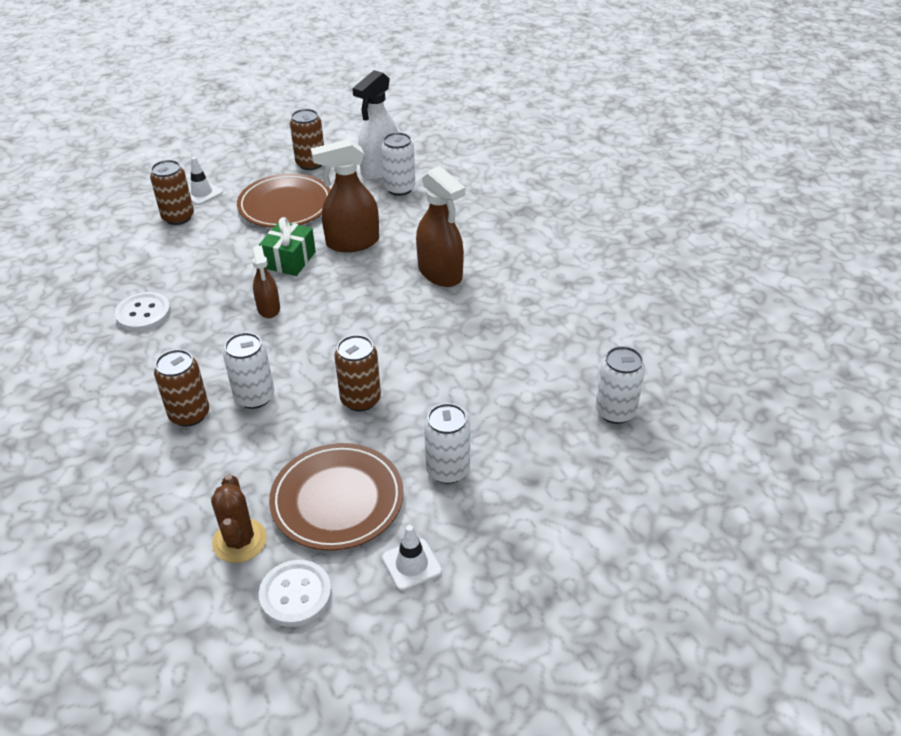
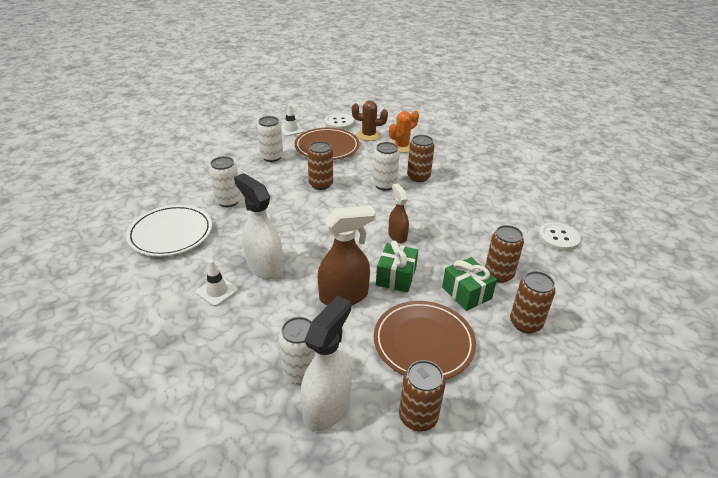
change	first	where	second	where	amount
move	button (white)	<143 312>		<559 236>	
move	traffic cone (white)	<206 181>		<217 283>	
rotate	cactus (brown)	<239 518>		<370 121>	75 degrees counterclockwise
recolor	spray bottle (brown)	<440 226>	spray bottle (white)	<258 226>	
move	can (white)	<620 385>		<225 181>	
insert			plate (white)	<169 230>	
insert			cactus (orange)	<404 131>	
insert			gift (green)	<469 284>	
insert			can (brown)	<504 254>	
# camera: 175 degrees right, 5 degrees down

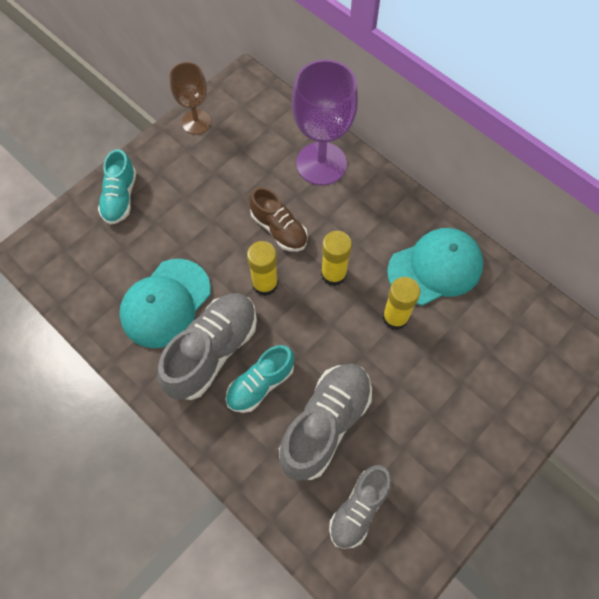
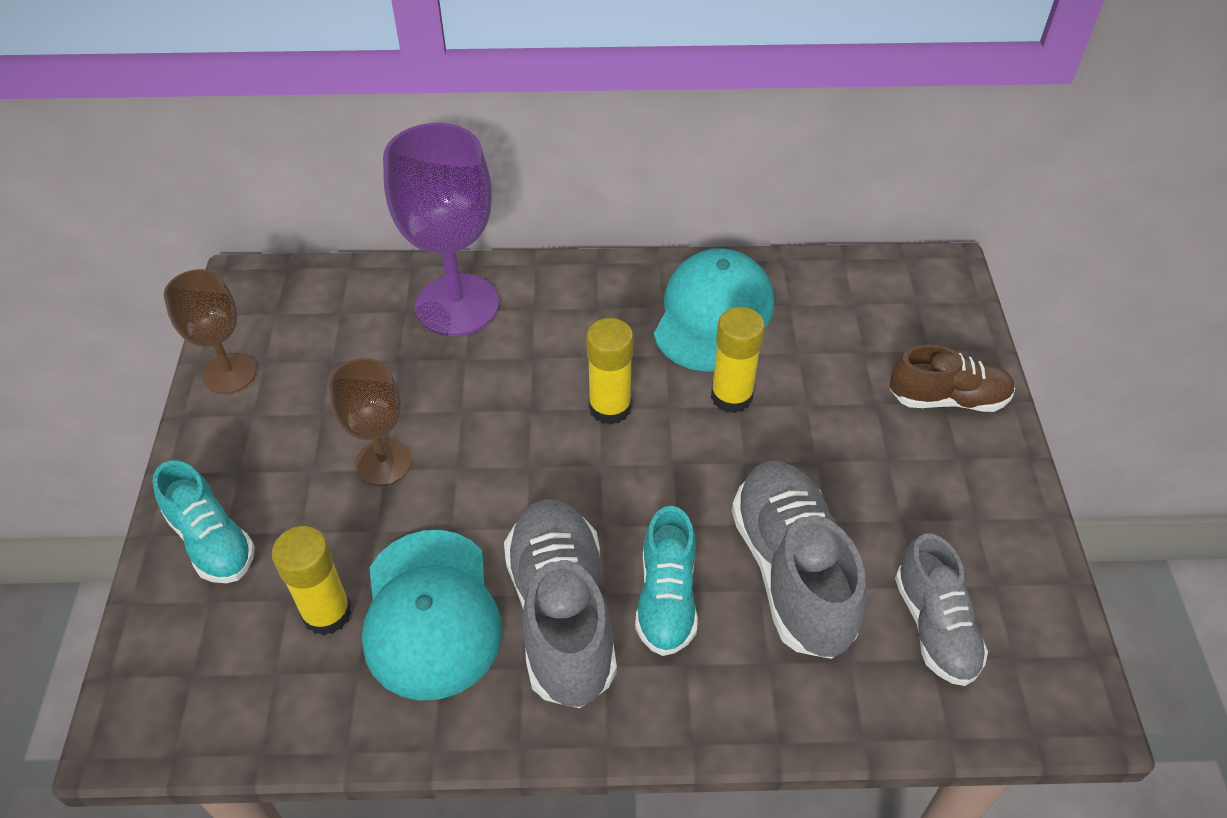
change	first	where	second	where	amount
move	glue stick (yellow)	<262 268>		<312 581>	
move	shoe (brown)	<278 219>		<952 378>	
insert			goblet (brown)	<370 422>	
# camera: 45 degrees left, 15 degrees down

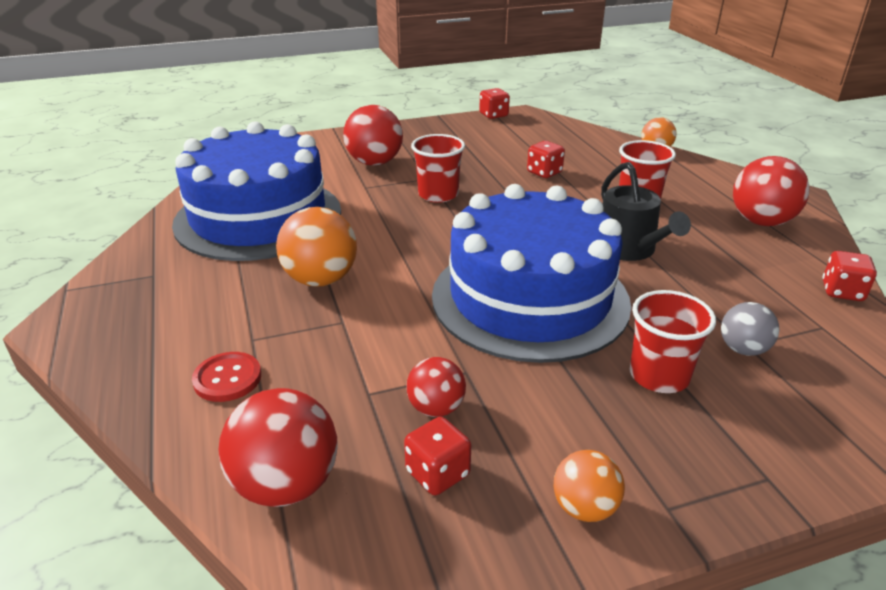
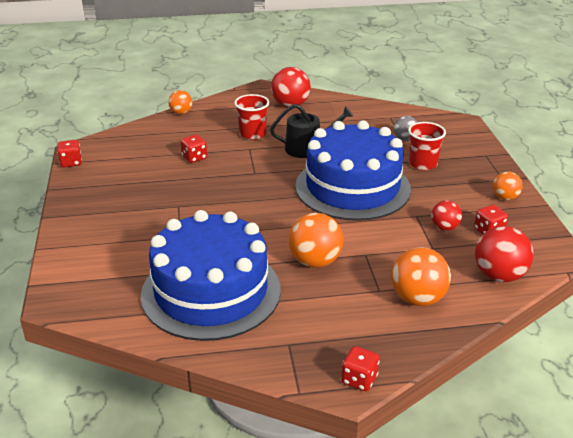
change	first	where	second	where	amount
replace	button (red)	<226 377>	ball (orange)	<421 276>	
delete	ball (red)	<373 135>			
delete	cup (red)	<438 168>			
move	dice (red)	<850 276>		<360 368>	
# camera: 80 degrees left, 0 degrees up

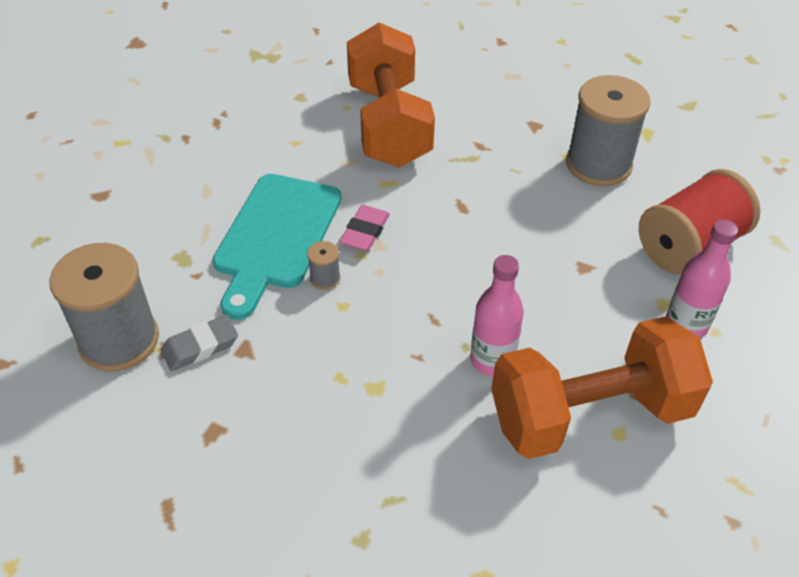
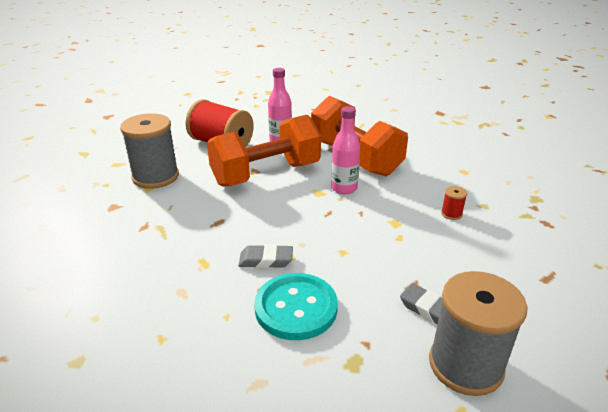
change	first	where	second	where	amount
replace	cutting board (turquoise)	<277 247>	button (turquoise)	<296 306>	
delete	spool (grey)	<323 265>			
recolor	eraser (pink)	<364 228>	eraser (grey)	<265 256>	
move	dumbbell (orange)	<391 94>		<264 151>	
insert			spool (red)	<454 203>	
# camera: 110 degrees left, 15 degrees down

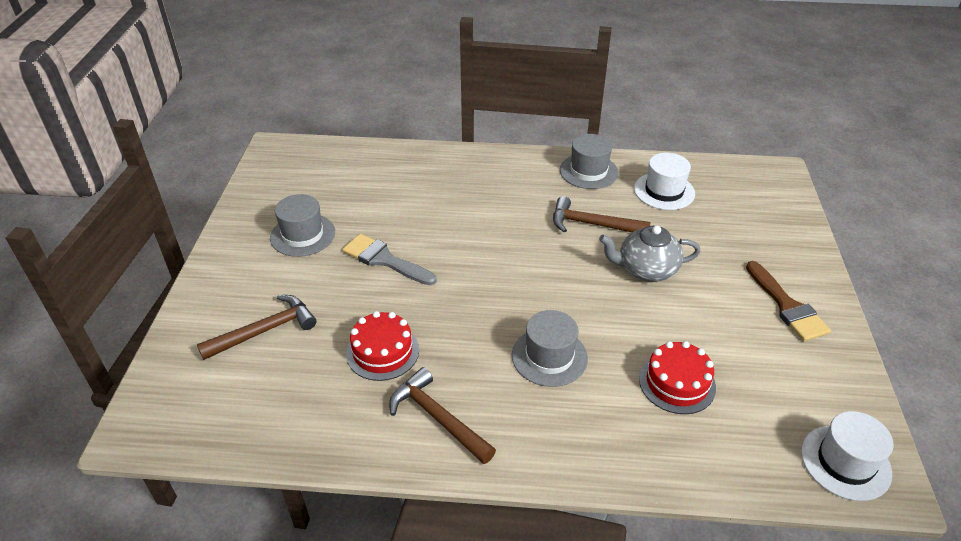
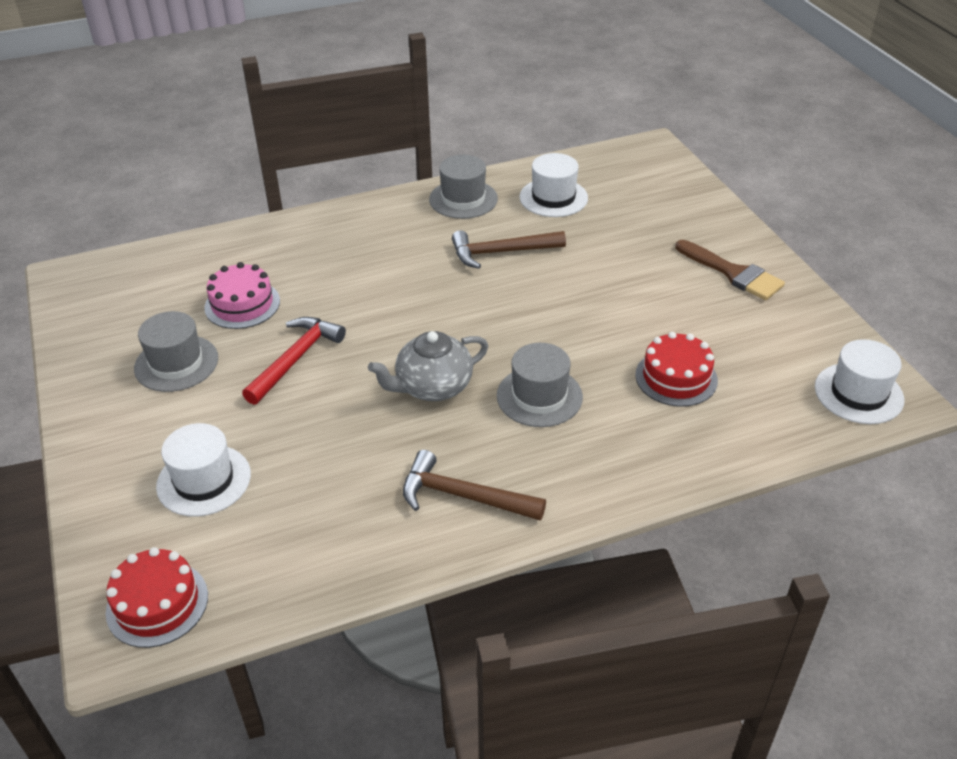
change	first	where	second	where	amount
replace	hammer (brown)	<257 327>	hat (white)	<203 470>	
replace	brush (grey)	<389 259>	hammer (red)	<294 361>	
move	cake (red)	<382 346>		<157 597>	
move	teapot (grey)	<650 254>		<428 366>	
insert			cake (pink)	<242 295>	
# camera: 25 degrees left, 0 degrees up

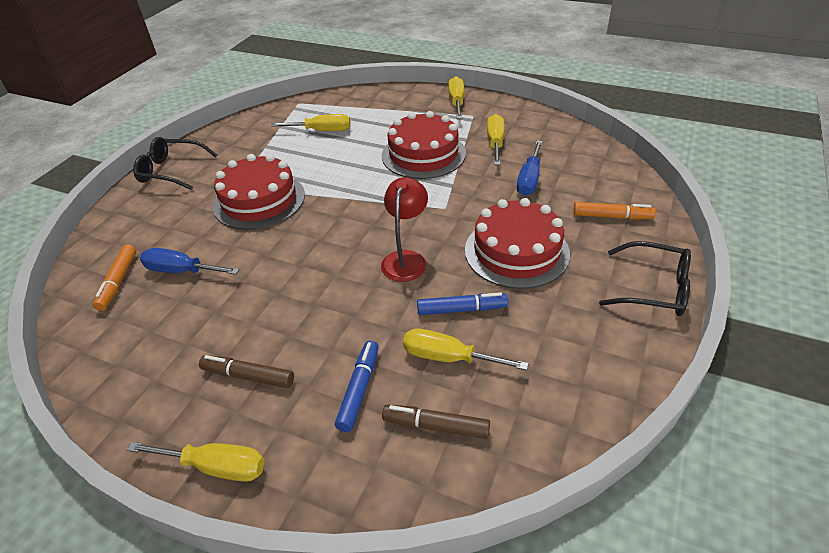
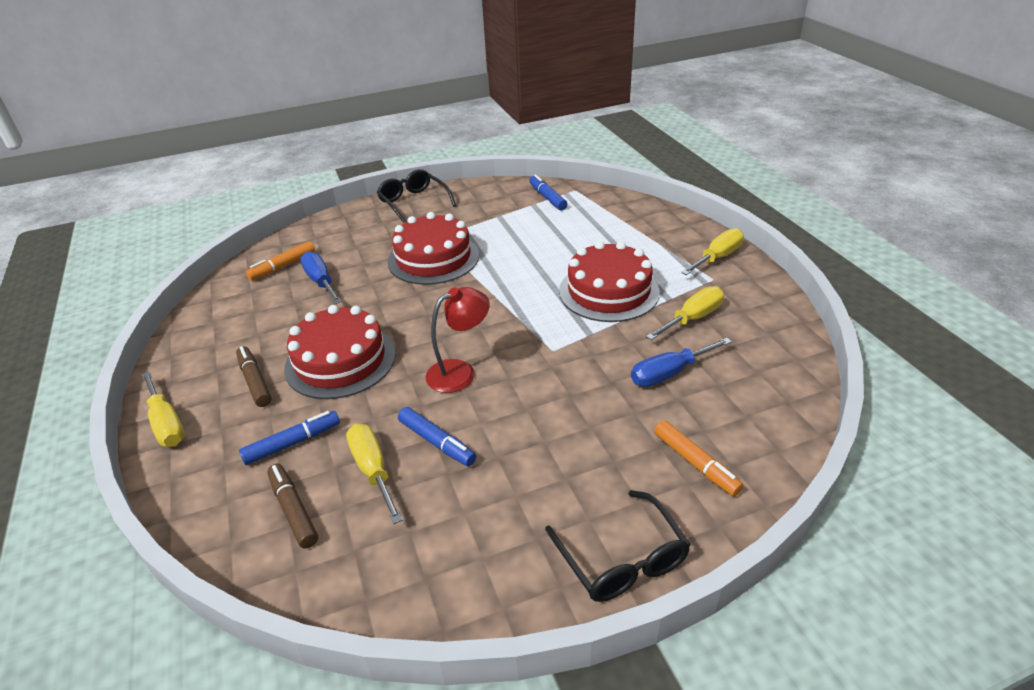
change	first	where	second	where	amount
delete	screwdriver (yellow)	<311 122>			
move	cake (red)	<517 243>		<340 352>	
insert			marker (blue)	<548 192>	
# camera: 45 degrees right, 5 degrees down

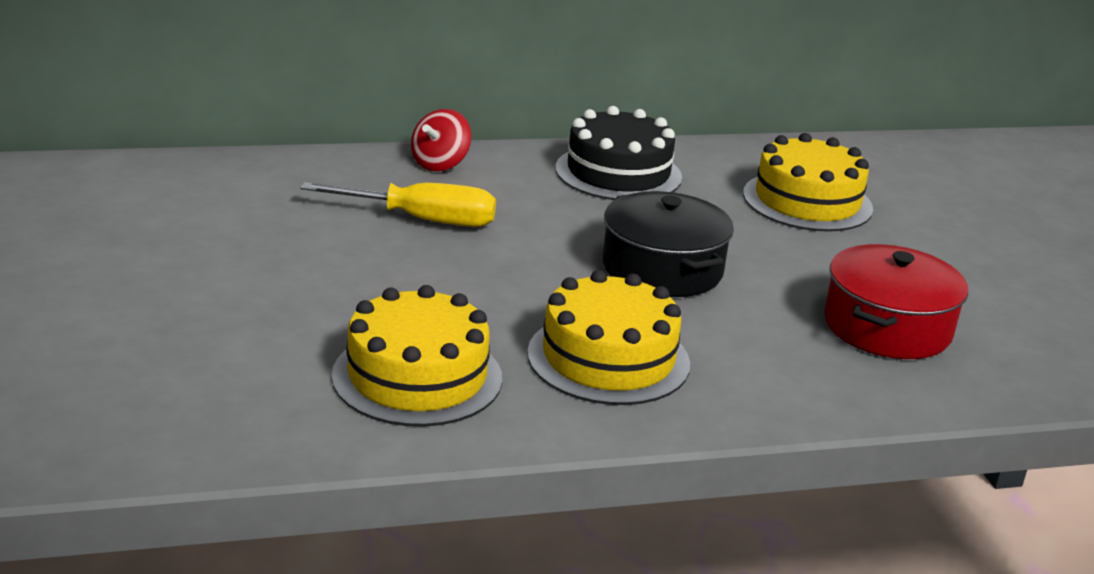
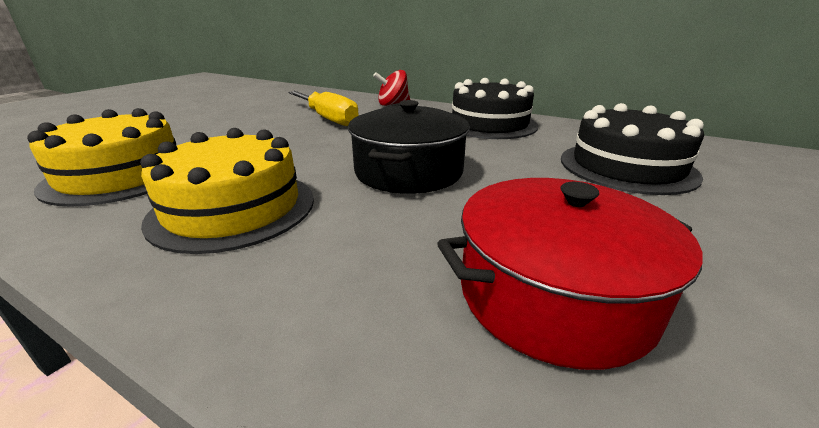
change	first	where	second	where	amount
recolor	cake (yellow)	<808 182>	cake (black)	<632 149>	
# camera: 45 degrees right, 0 degrees up

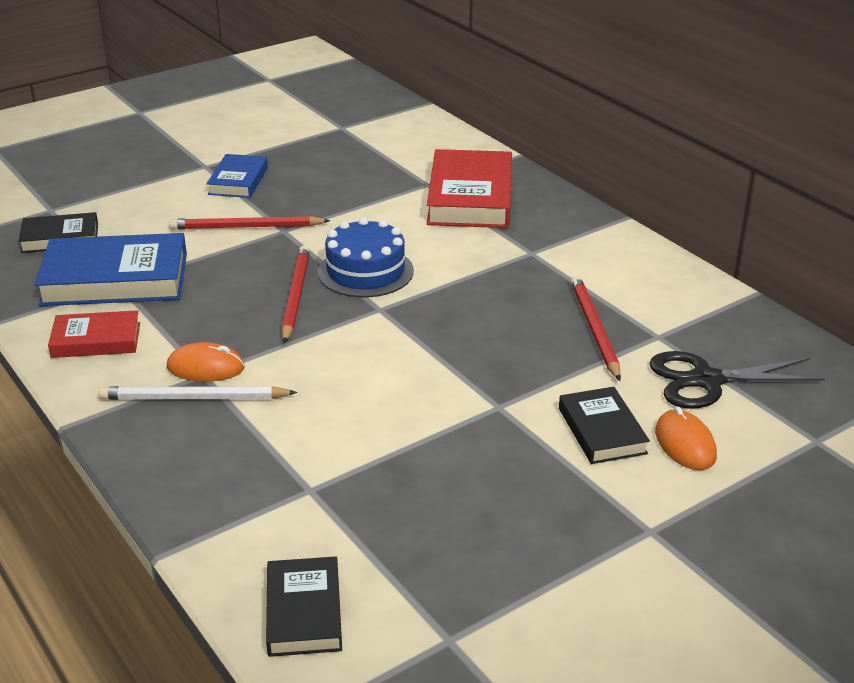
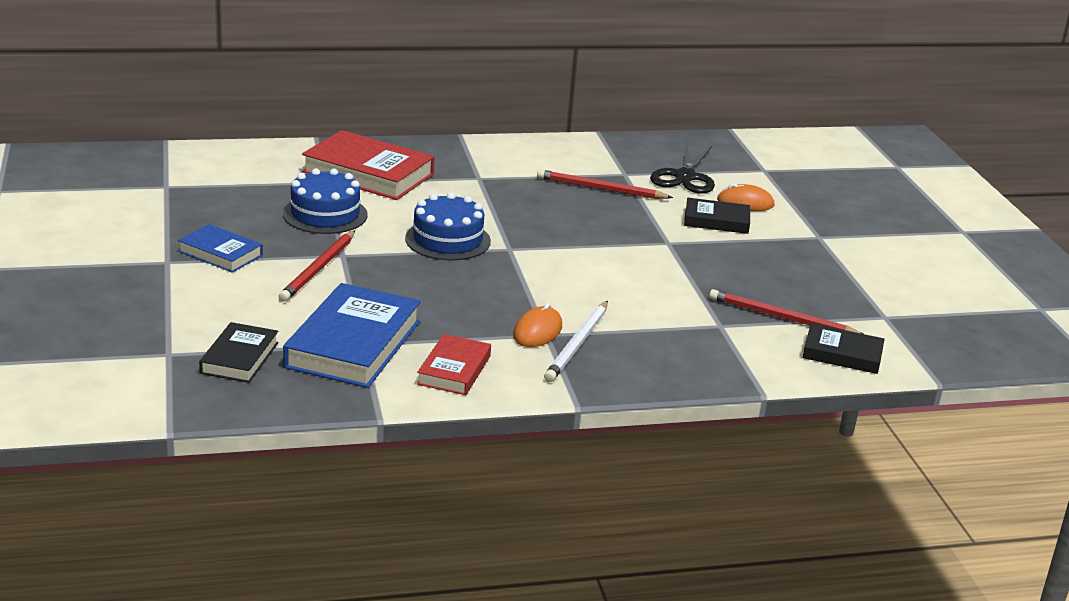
change	first	where	second	where	amount
move	pencil (red)	<295 294>		<786 311>	
insert			cake (blue)	<325 201>	
# camera: 70 degrees left, 5 degrees down

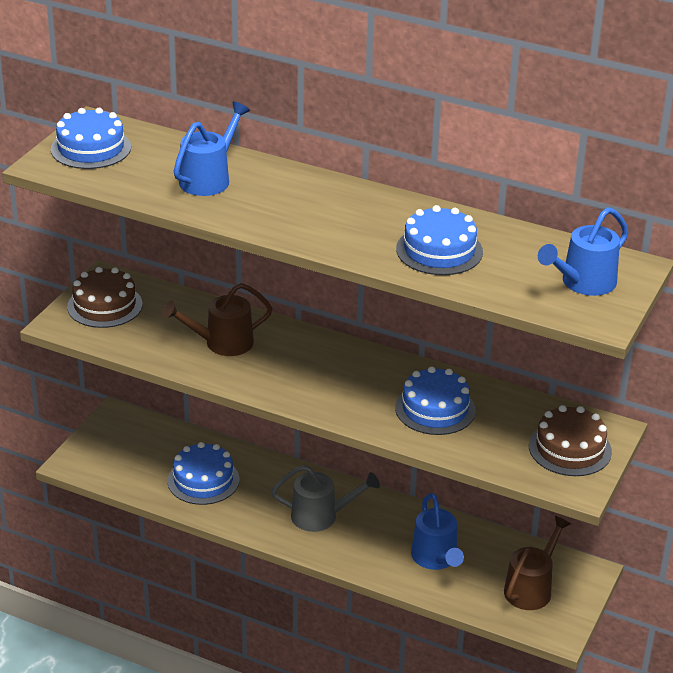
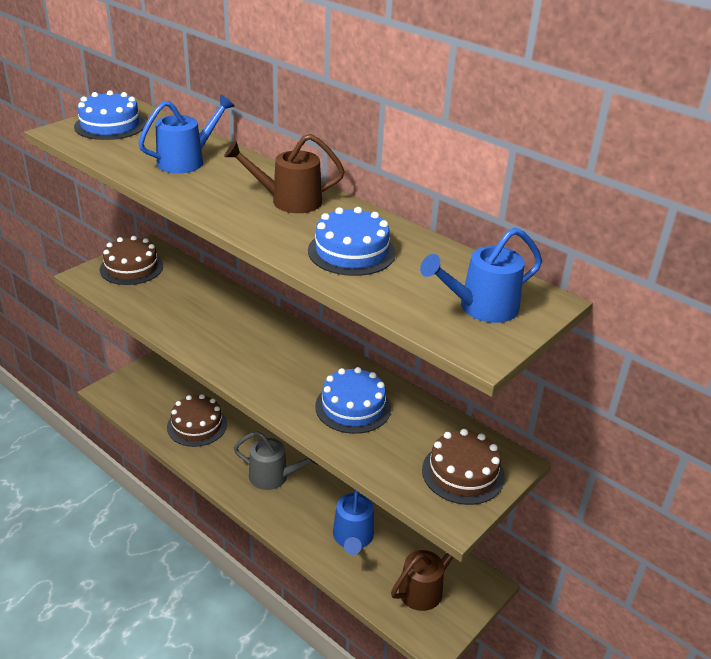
change	first	where	second	where	amount
move	watering can (brown)	<217 319>		<284 173>	
recolor	cake (blue)	<203 473>	cake (brown)	<197 420>	
# camera: 15 degrees right, 0 degrees up

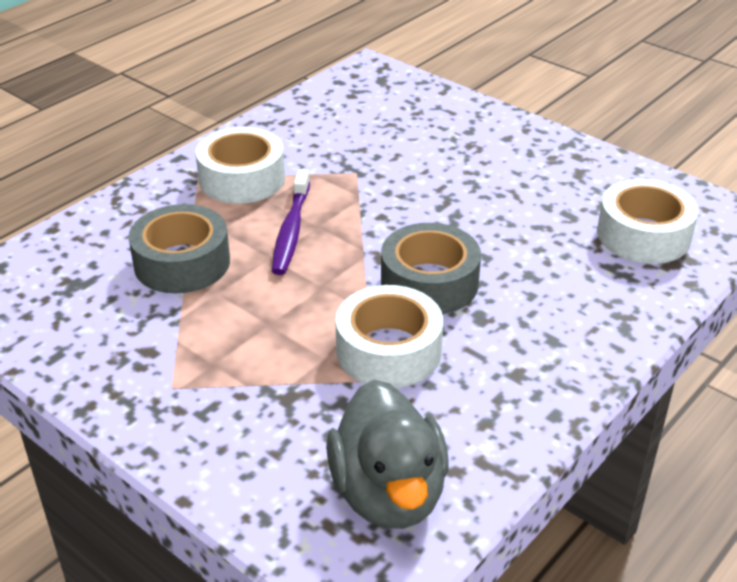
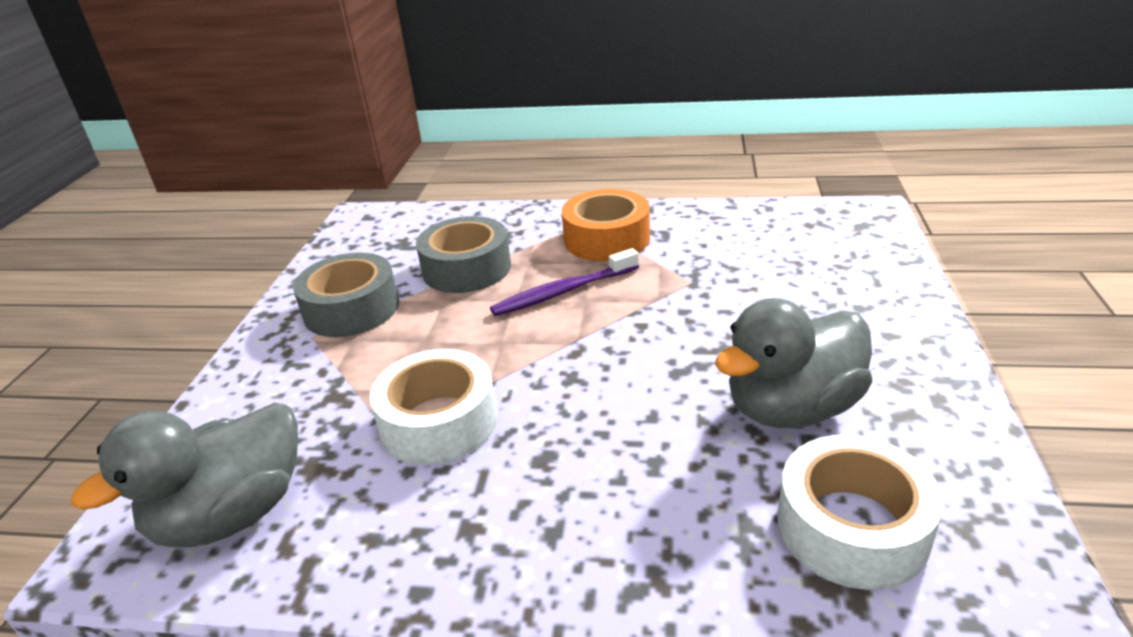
change	first	where	second	where	amount
recolor	tape (white)	<240 165>	tape (orange)	<605 225>	
move	tape (grey)	<431 268>		<346 294>	
insert			duck (grey)	<794 363>	
# camera: 60 degrees right, 5 degrees down

